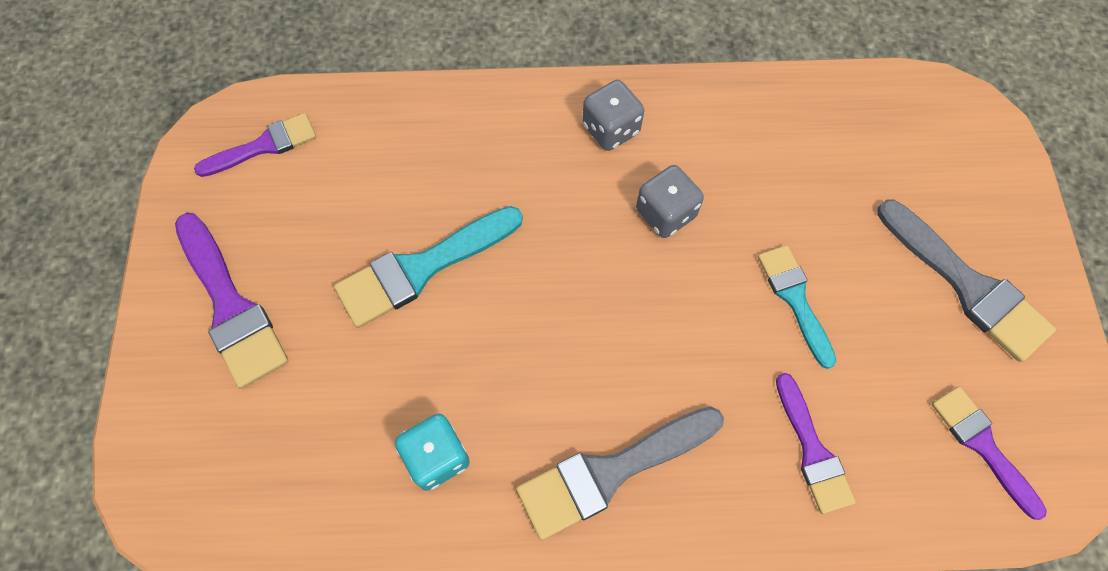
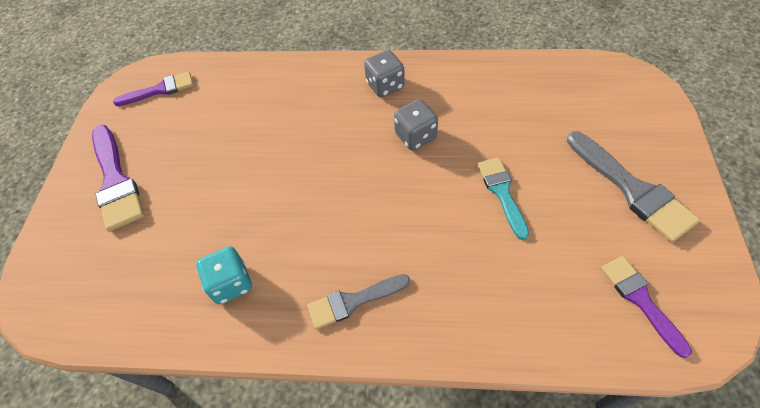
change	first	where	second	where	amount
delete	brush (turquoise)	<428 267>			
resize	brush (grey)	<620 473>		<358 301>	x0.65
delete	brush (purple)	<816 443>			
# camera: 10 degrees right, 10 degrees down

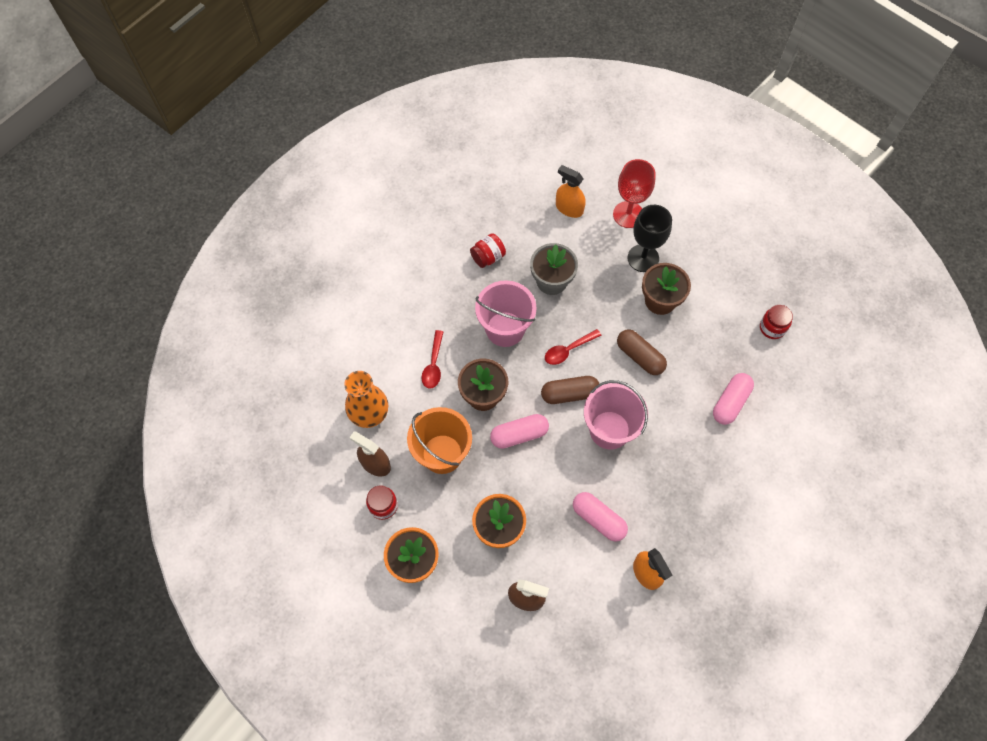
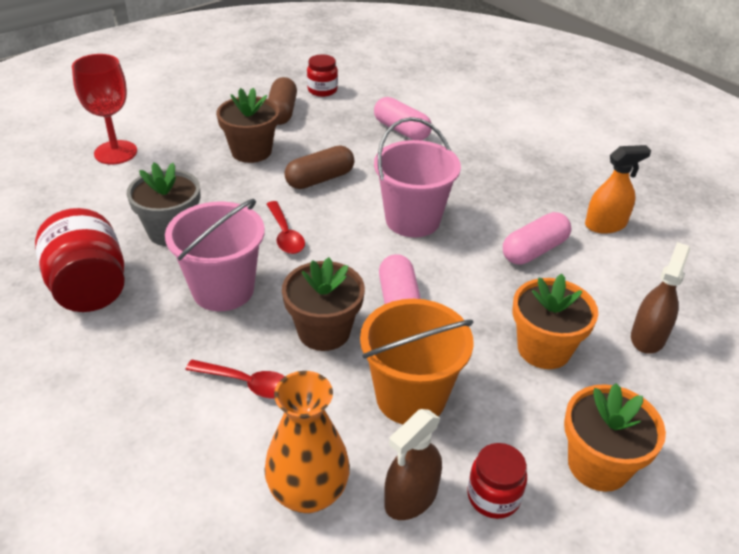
change	first	where	second	where	amount
resize	jar (red)	<488 250>		<80 260>	x1.77
move	capsule (brown)	<570 390>		<282 101>	
delete	spray bottle (orange)	<571 191>			
delete	goblet (black)	<650 238>			
# camera: 80 degrees left, 25 degrees down

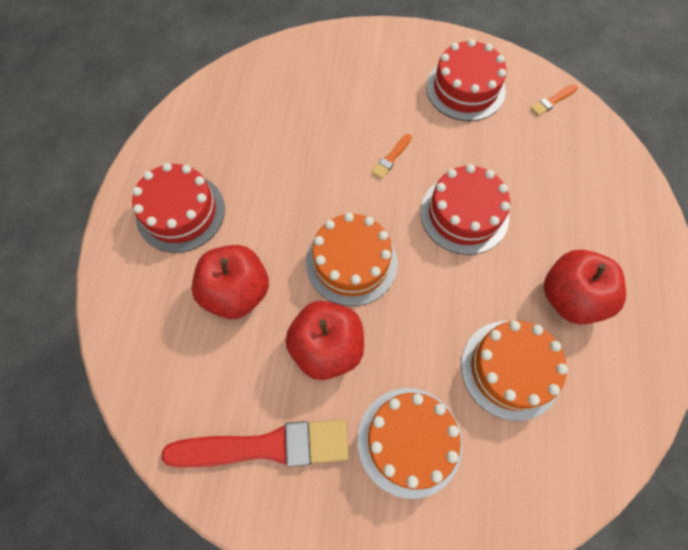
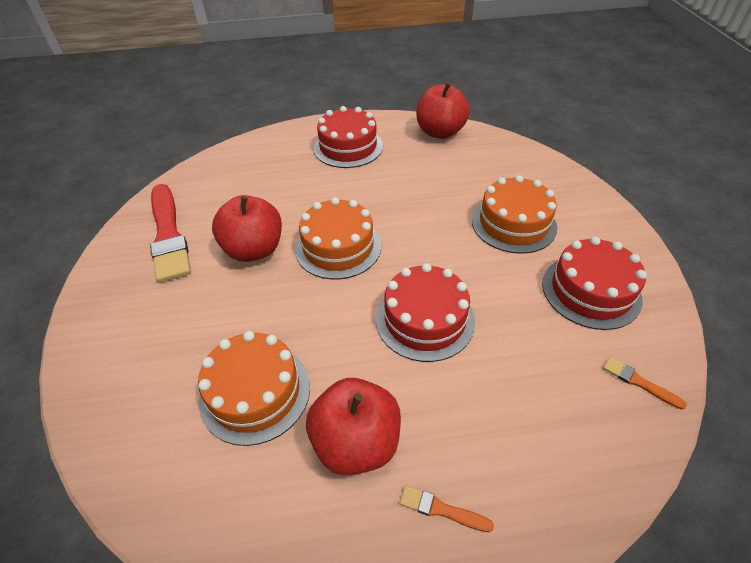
change	first	where	second	where	amount
move	apple (red)	<230 282>		<443 111>	
move	cake (orange)	<410 443>		<514 214>	
move	brush (orange)	<392 156>		<447 508>	
# camera: 75 degrees right, 20 degrees down

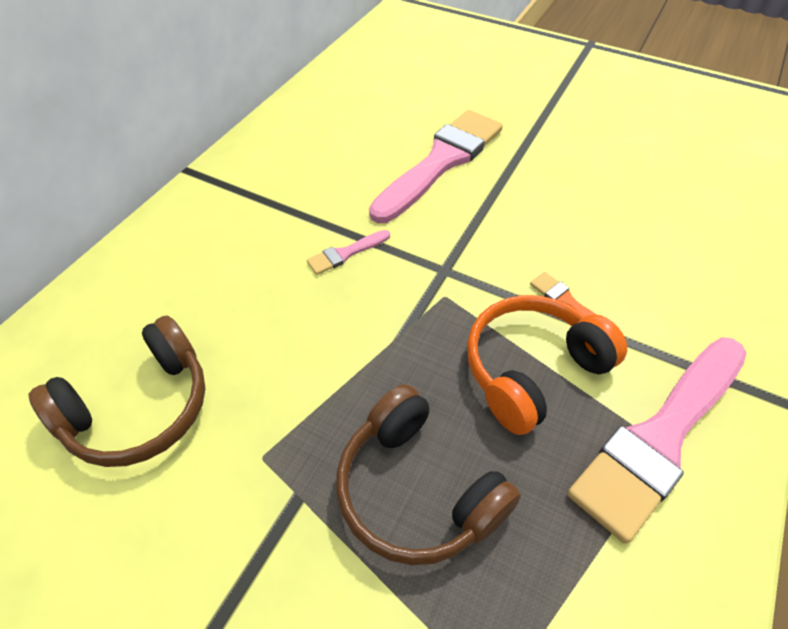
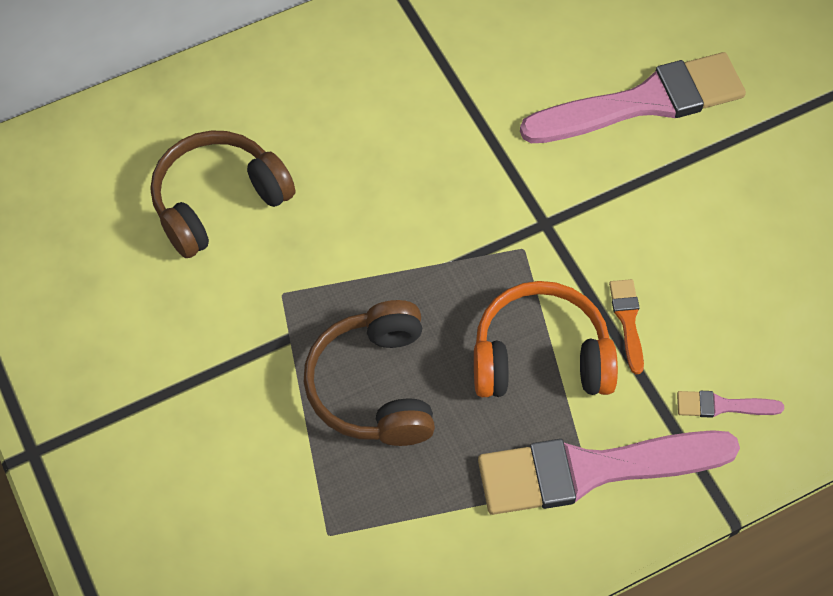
change	first	where	second	where	amount
rotate	headphones (brown)	<117 391>		<223 194>	150 degrees clockwise
move	brush (pink)	<348 252>		<730 404>	
# camera: 35 degrees right, 10 degrees up

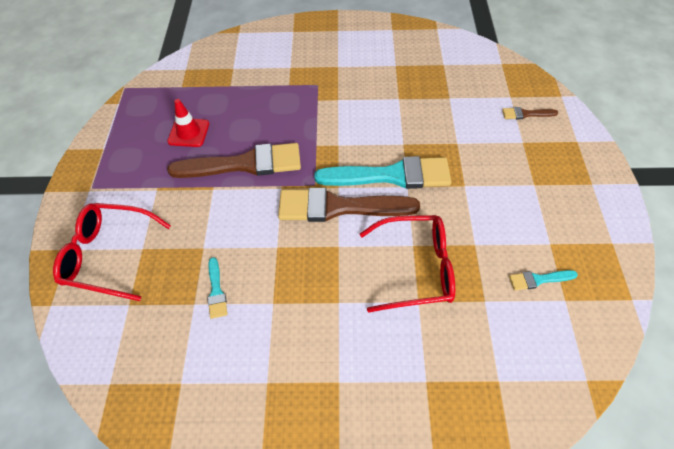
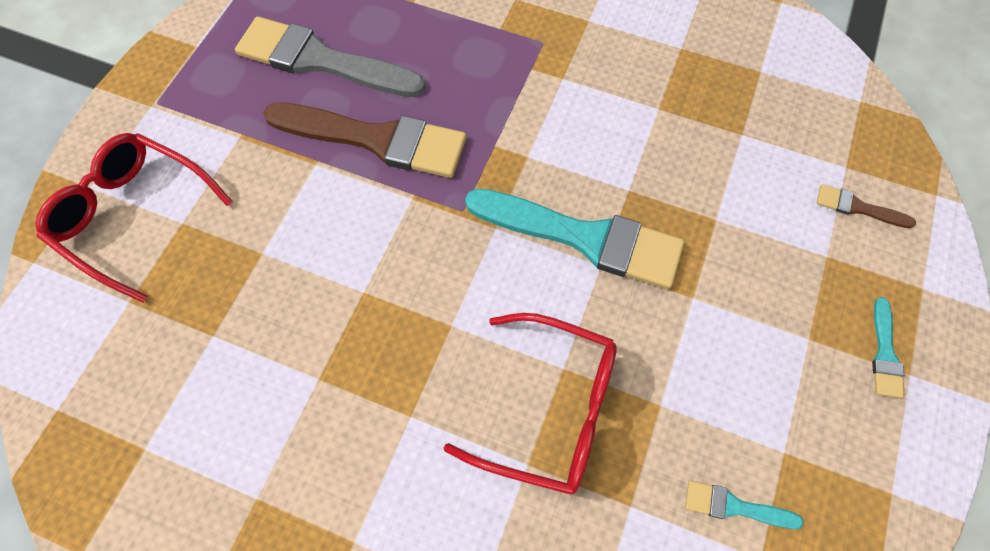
change	first	where	second	where	amount
replace	traffic cone (red)	<188 123>	brush (grey)	<330 56>	
move	brush (turquoise)	<217 288>		<888 347>	
delete	brush (brown)	<349 205>			
# camera: 20 degrees right, 10 degrees up

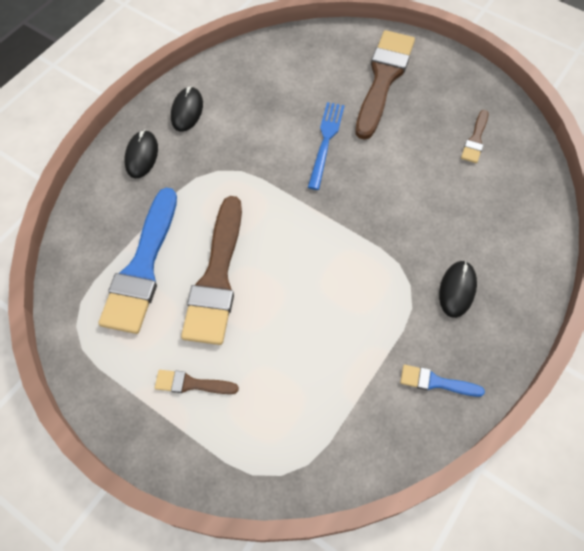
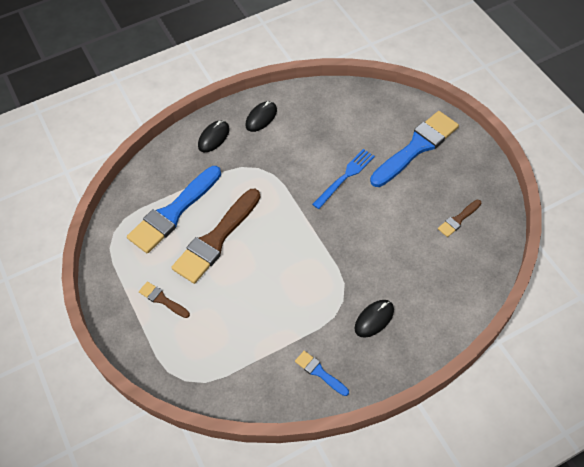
change	first	where	second	where	amount
recolor	brush (brown)	<385 85>	brush (blue)	<414 149>	
# camera: 30 degrees right, 5 degrees down

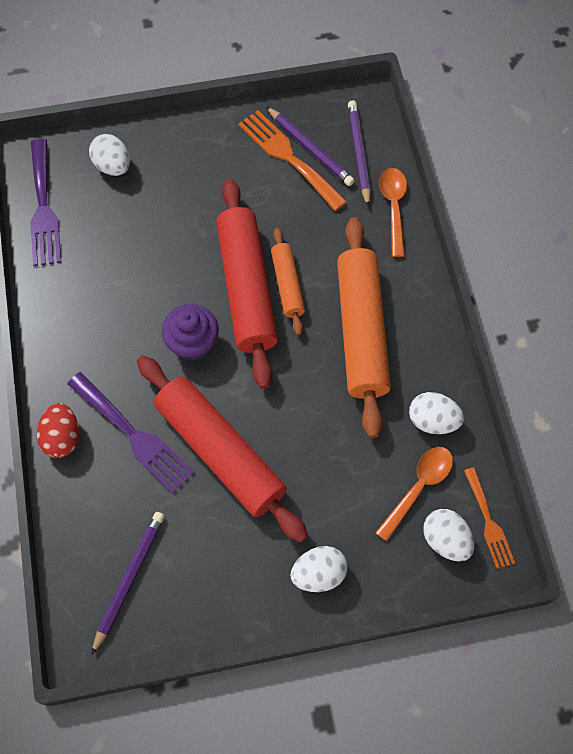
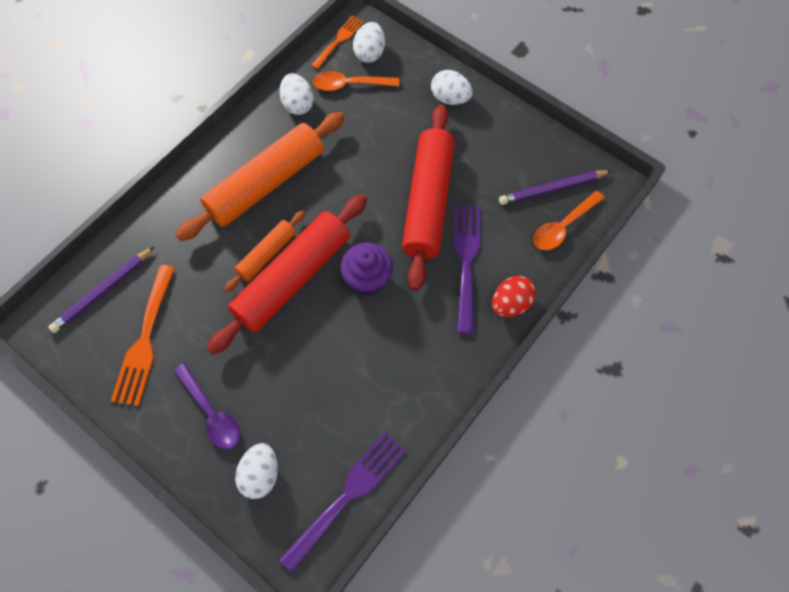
change	first	where	second	where	amount
delete	pencil (purple)	<310 146>			
move	spoon (orange)	<393 212>		<569 220>	
insert			spoon (purple)	<207 406>	
# camera: 130 degrees left, 0 degrees up

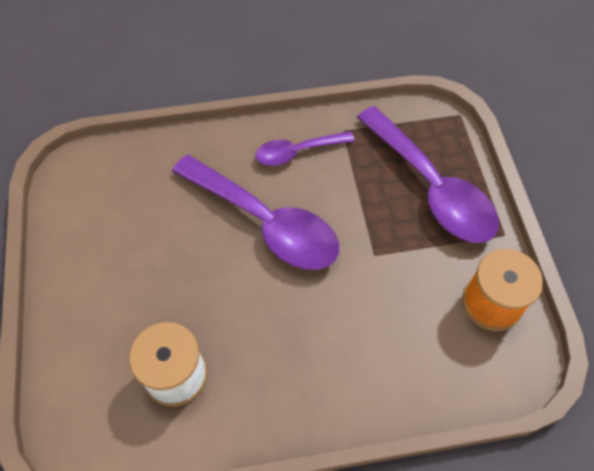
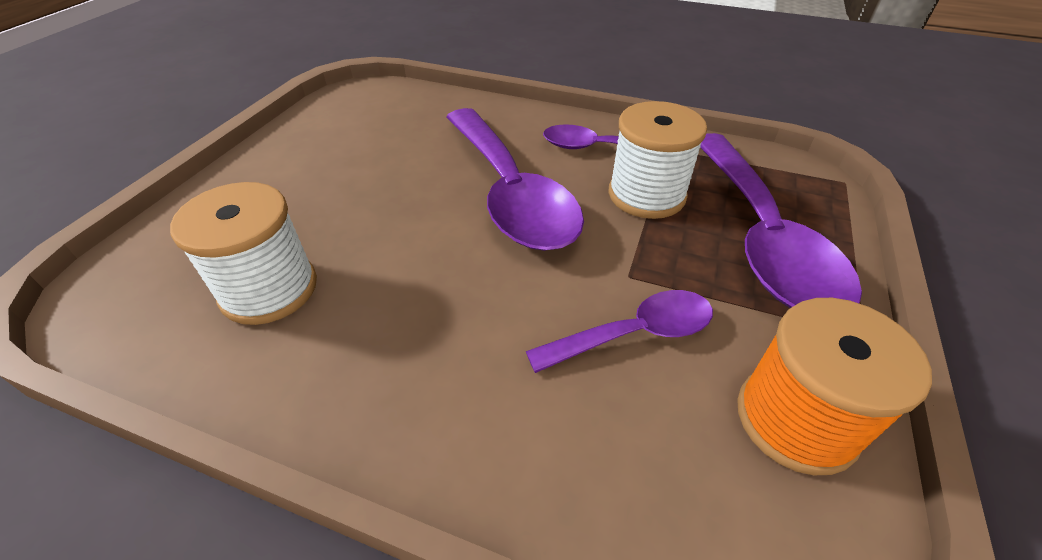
change	first	where	second	where	amount
insert			spoon (purple)	<619 331>	
insert			spool (white)	<658 160>	
# camera: 30 degrees right, 15 degrees down

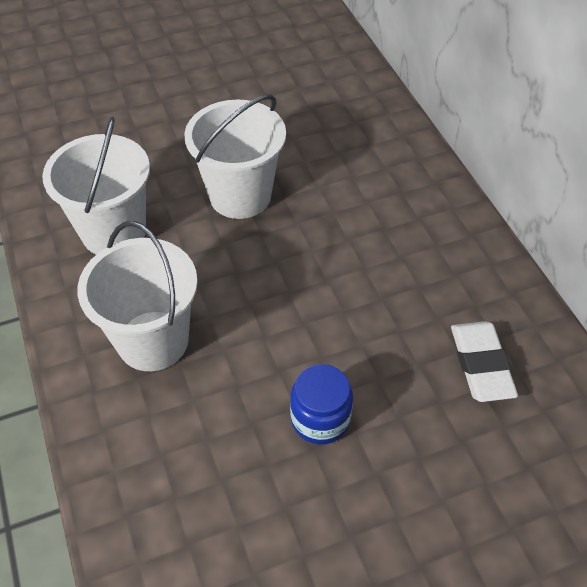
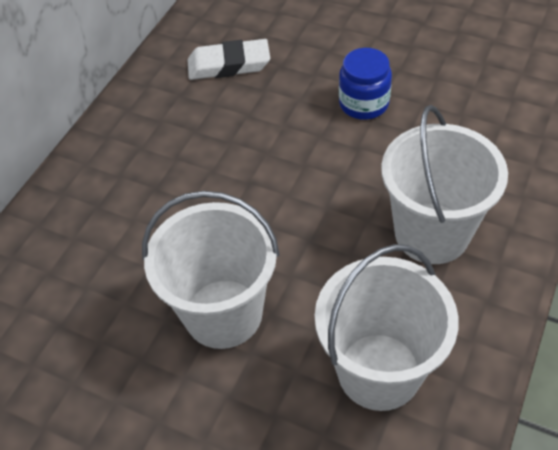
change	first	where	second	where	amount
rotate	eraser (white)	<484 361>		<229 59>	45 degrees clockwise
# camera: 130 degrees left, 0 degrees up

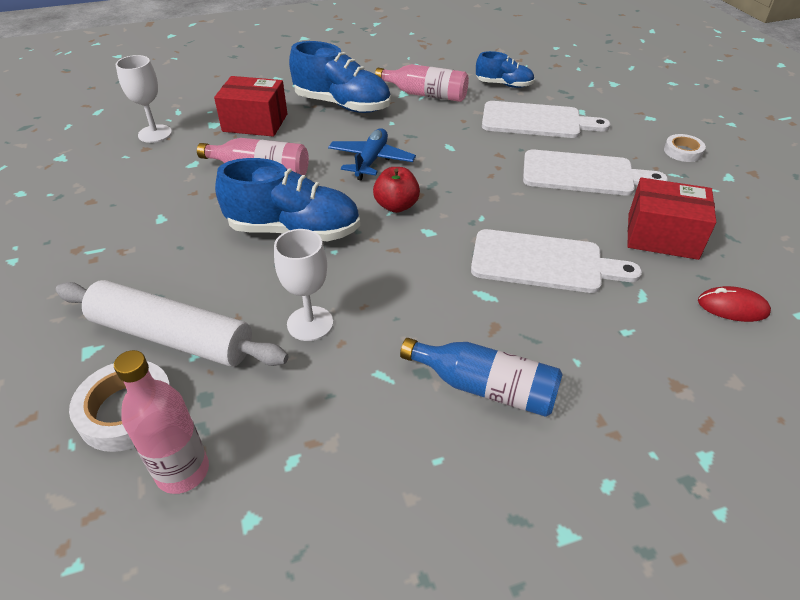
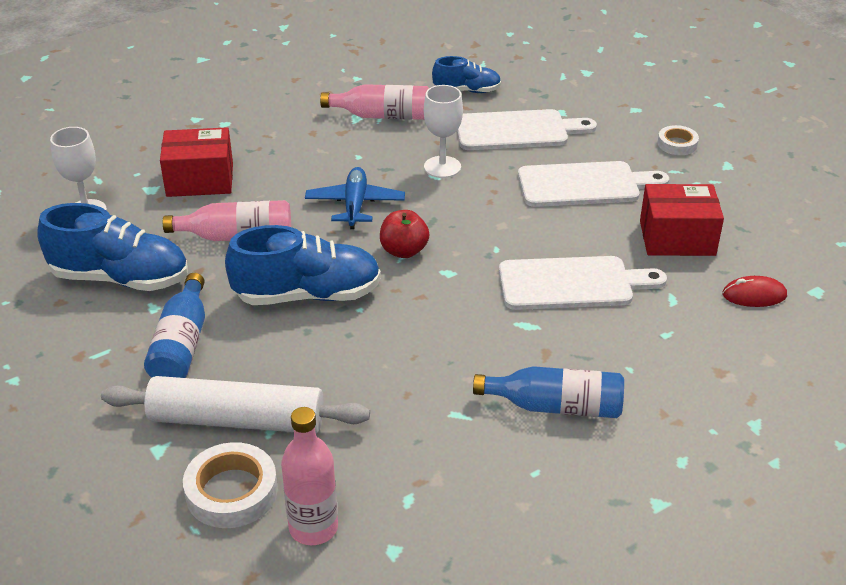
change	first	where	second	where	amount
move	goblet (white)	<303 285>		<443 131>	
move	shoe (blue)	<340 77>		<112 247>	
insert			bottle (blue)	<174 325>	
# camera: 15 degrees left, 5 degrees down

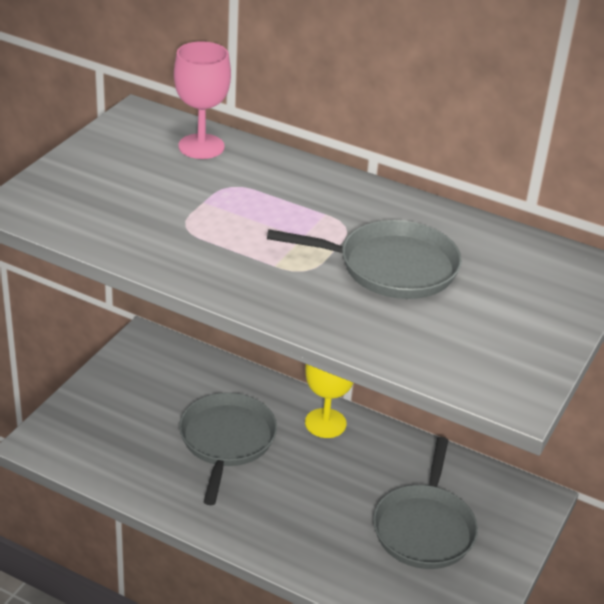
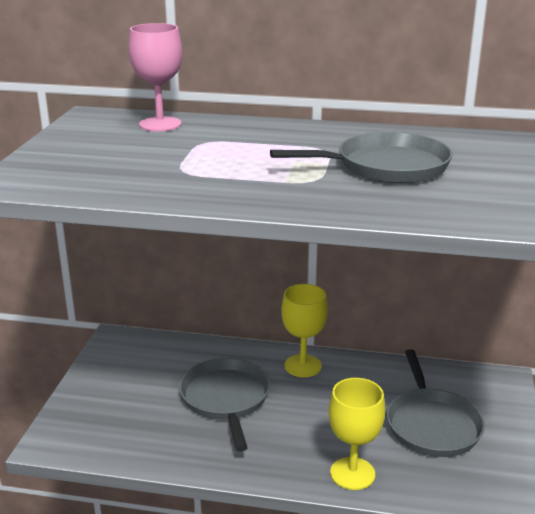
change	first	where	second	where	amount
insert			goblet (yellow)	<357 434>	
# camera: 15 degrees left, 10 degrees down

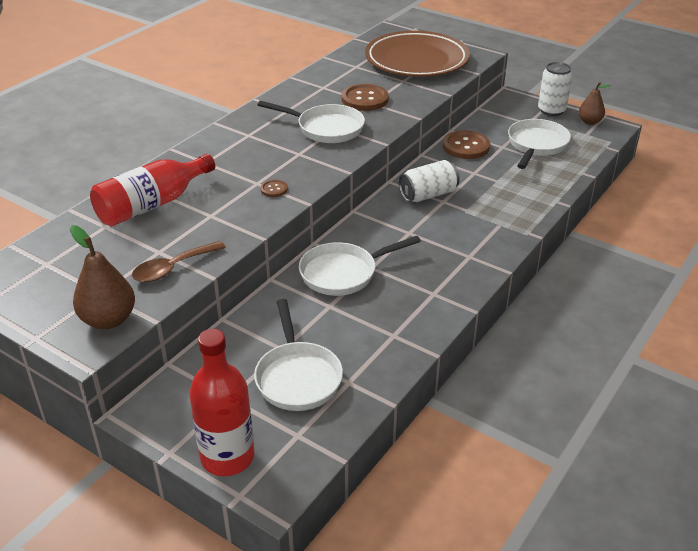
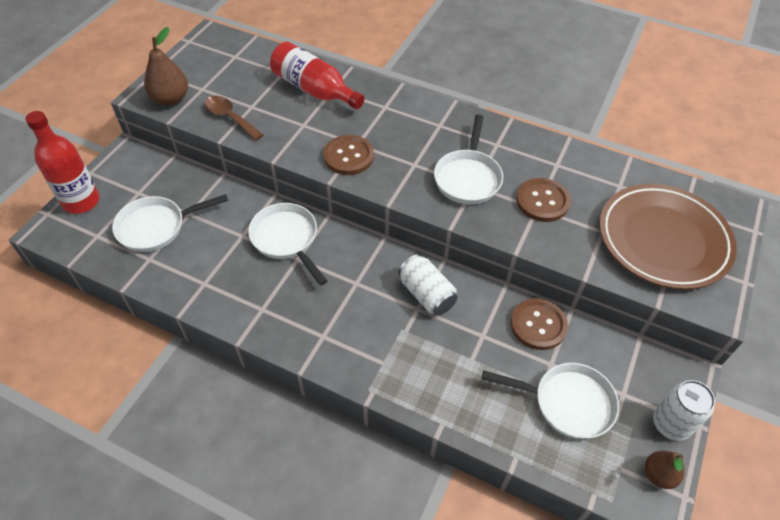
change	first	where	second	where	amount
resize	button (brown)	<274 188>		<348 155>	x2.03
# camera: 80 degrees right, 15 degrees up

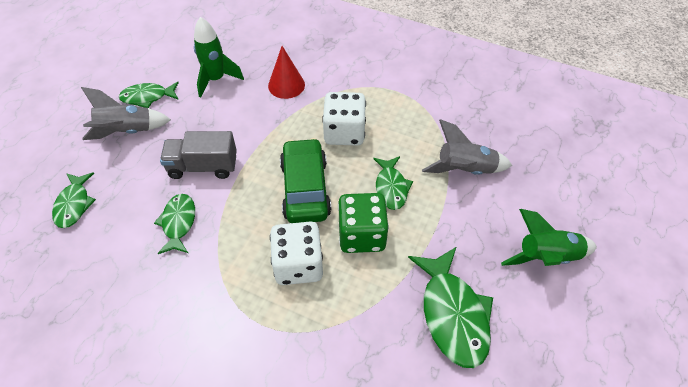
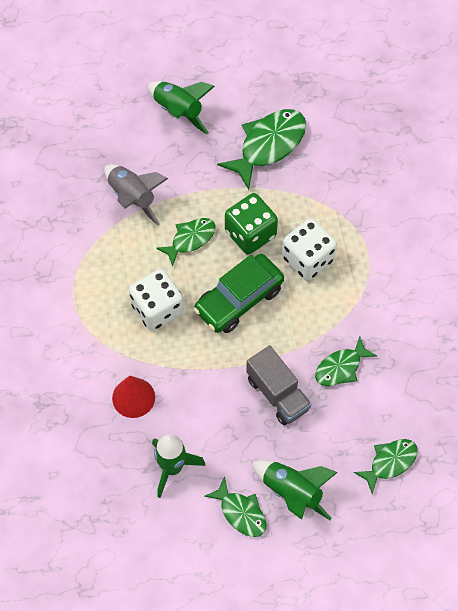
change	first	where	second	where	amount
recolor	rocket (grey)	<126 113>	rocket (green)	<295 490>	
# camera: 125 degrees left, 10 degrees up

